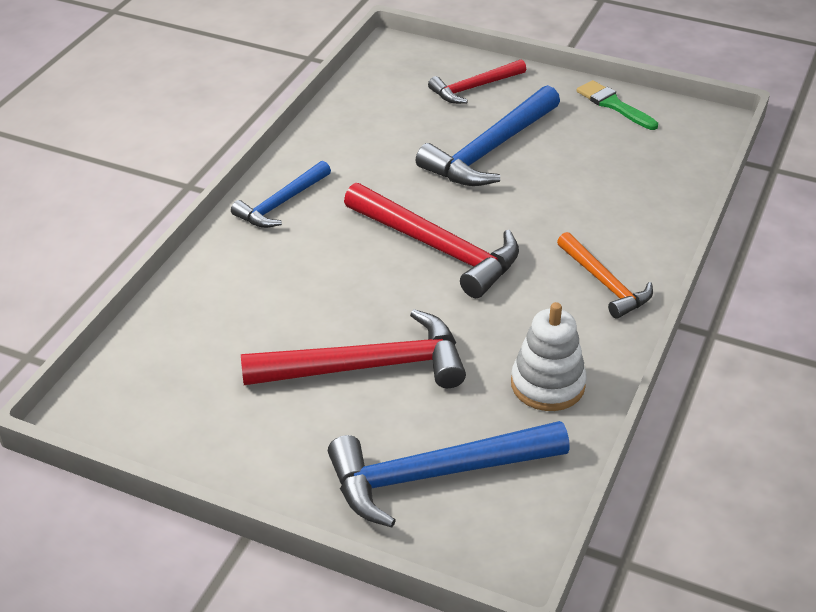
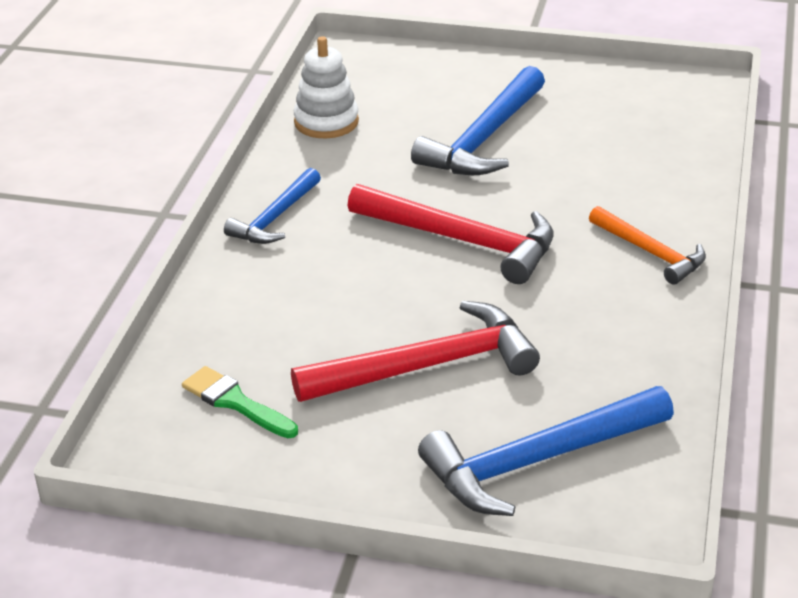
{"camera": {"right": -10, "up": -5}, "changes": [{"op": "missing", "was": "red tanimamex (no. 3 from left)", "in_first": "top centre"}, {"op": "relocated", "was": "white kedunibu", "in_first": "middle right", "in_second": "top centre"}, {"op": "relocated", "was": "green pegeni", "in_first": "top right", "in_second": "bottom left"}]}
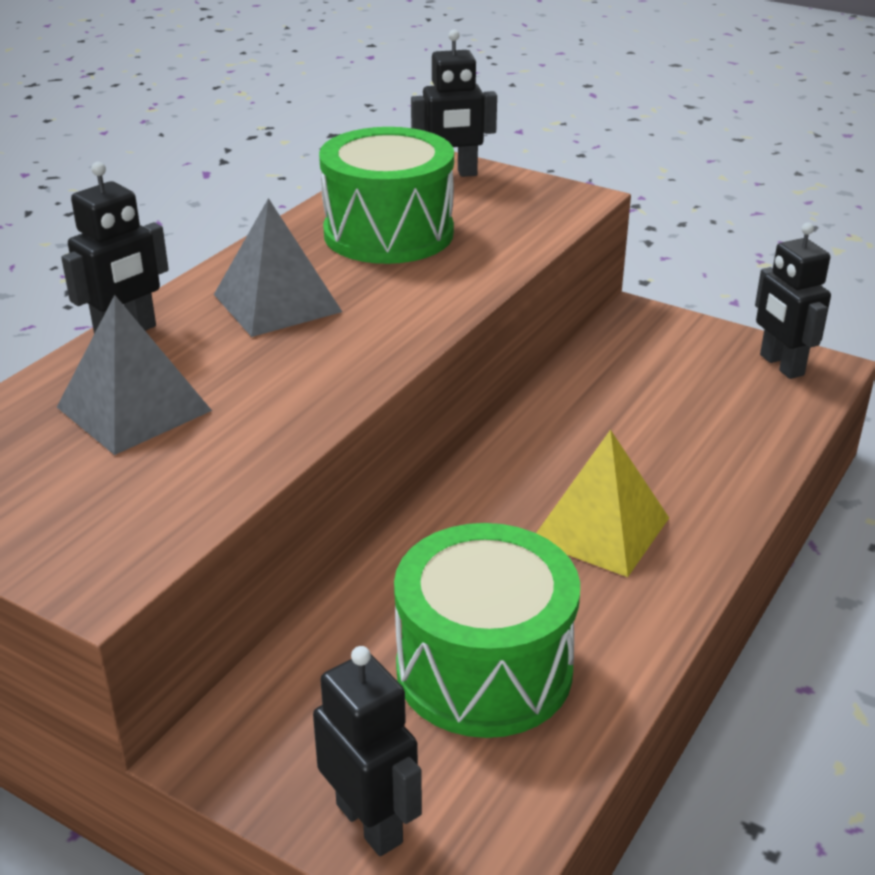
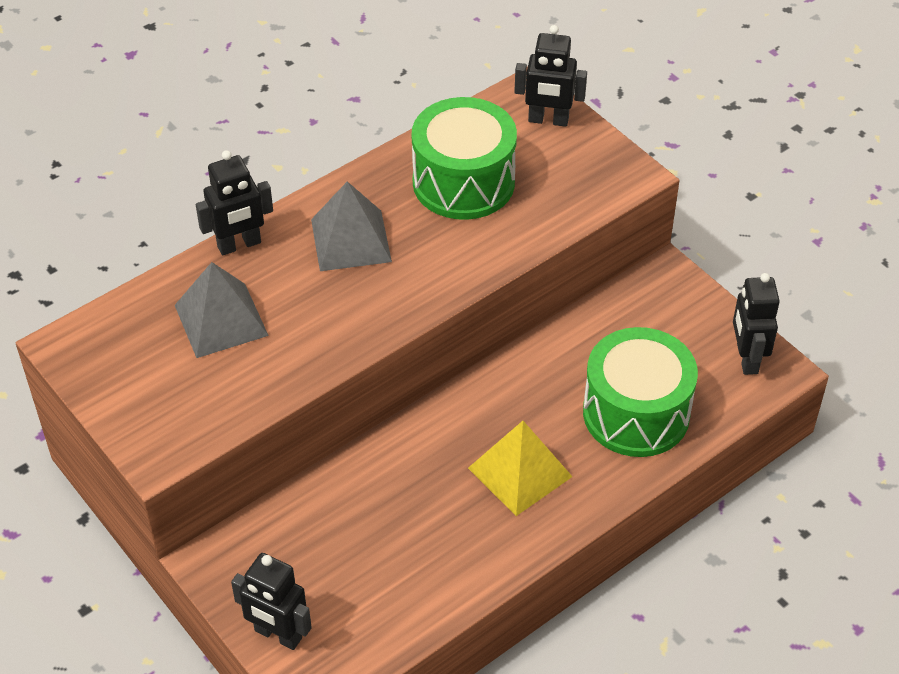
{"camera": {"right": 20, "up": 15}, "changes": [{"op": "spun", "was": "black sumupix (no. 2 from left)", "in_first": "bottom centre", "in_second": "bottom left", "clockwise": 135}, {"op": "relocated", "was": "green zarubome (no. 2 from left)", "in_first": "bottom centre", "in_second": "middle right"}]}
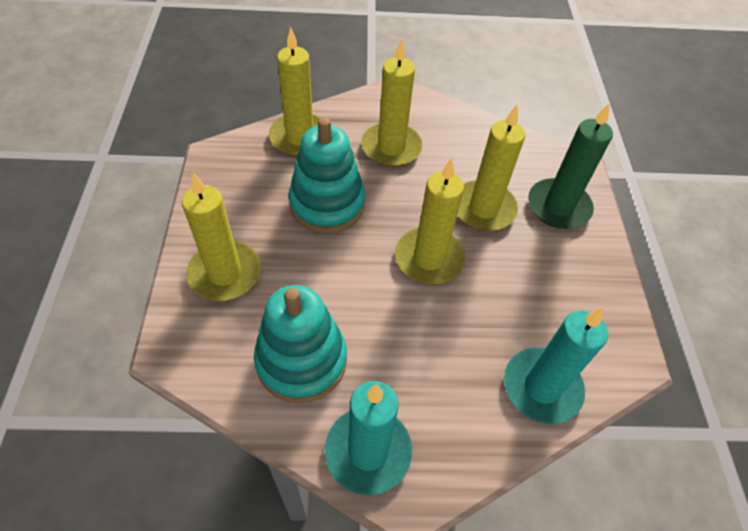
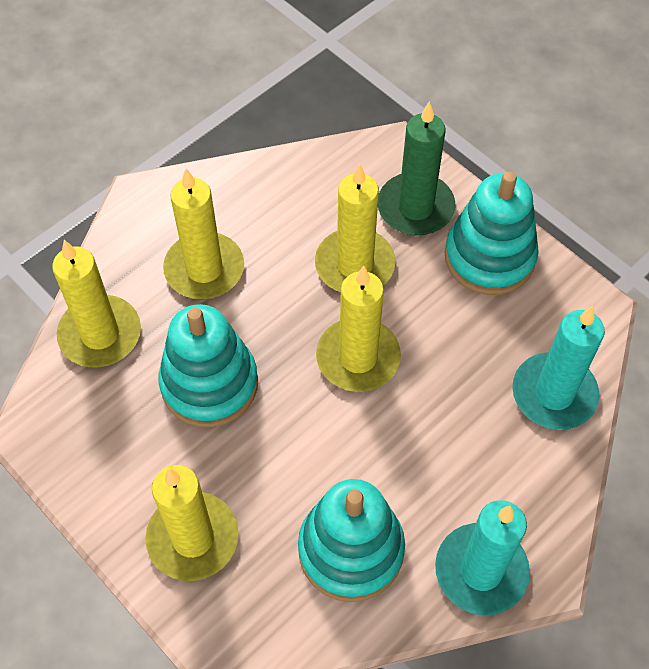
{"camera": {"right": -40, "up": 5}, "changes": [{"op": "appeared", "now": "turquoise kedunibu (no. 3 from left)", "in_second": "middle right"}]}
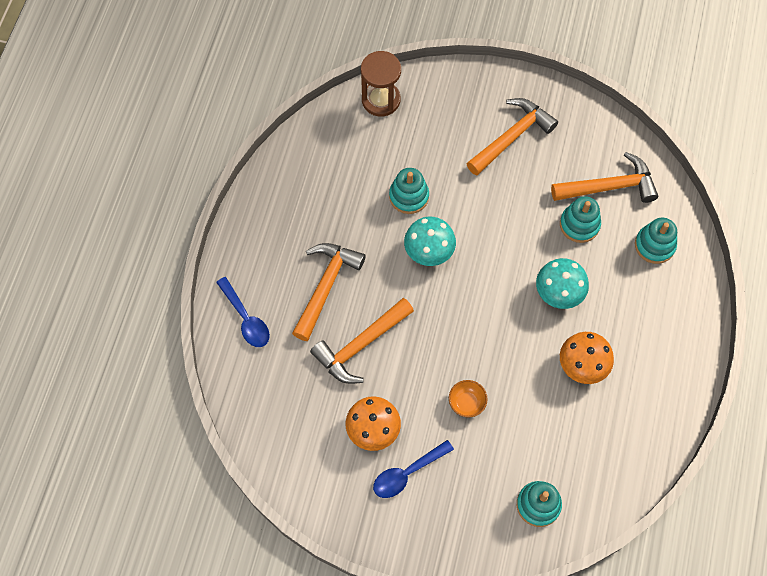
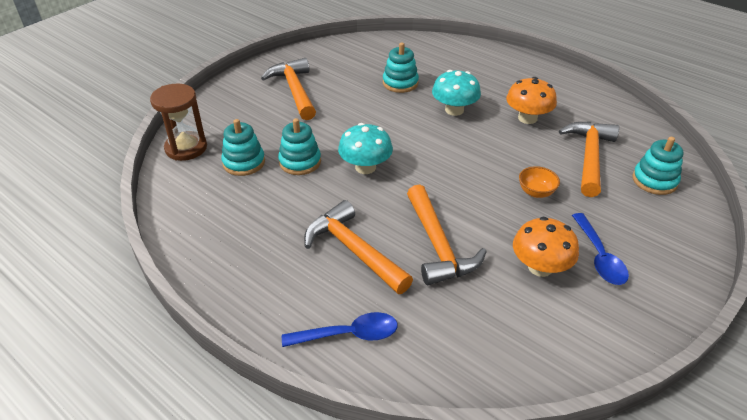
{"camera": {"right": -65, "up": -25}, "changes": [{"op": "relocated", "was": "orange tanimamex (no. 4 from left)", "in_first": "top right", "in_second": "middle right"}, {"op": "relocated", "was": "turquoise kedunibu (no. 4 from left in the first image)", "now": "turquoise kedunibu (no. 1 from left)", "in_first": "middle right", "in_second": "middle left"}]}
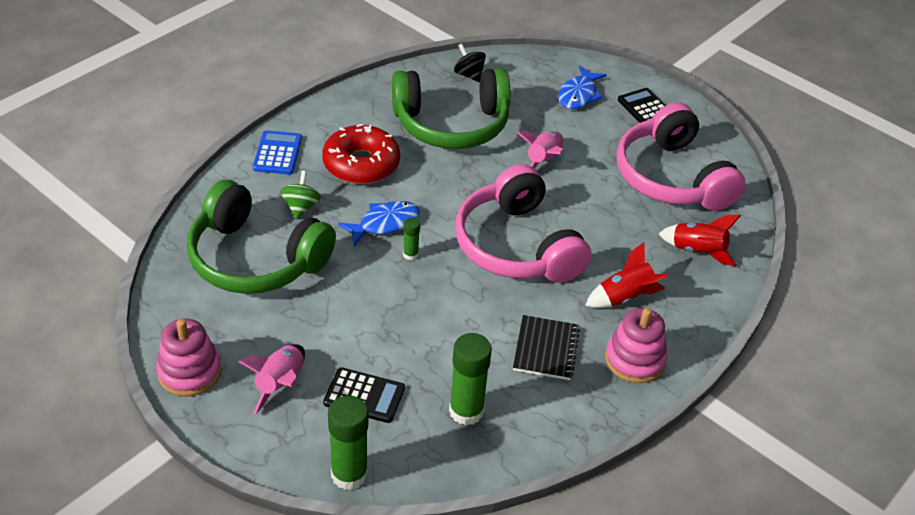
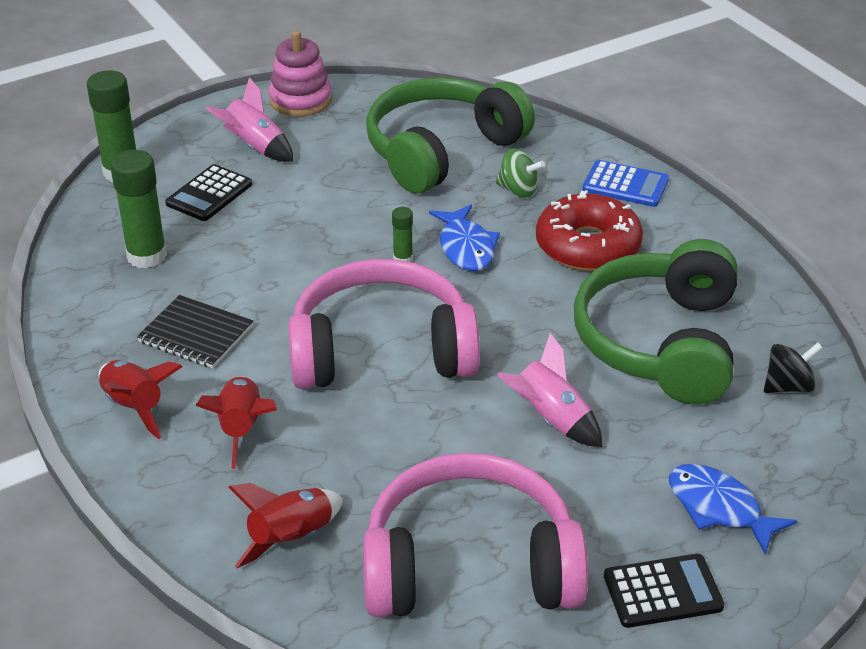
{"camera": {"right": 110, "up": -5}, "changes": [{"op": "exchanged", "was": "pink kedunibu (no. 2 from left)", "now": "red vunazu (no. 1 from left)", "in_first": "bottom right", "in_second": "middle left"}]}
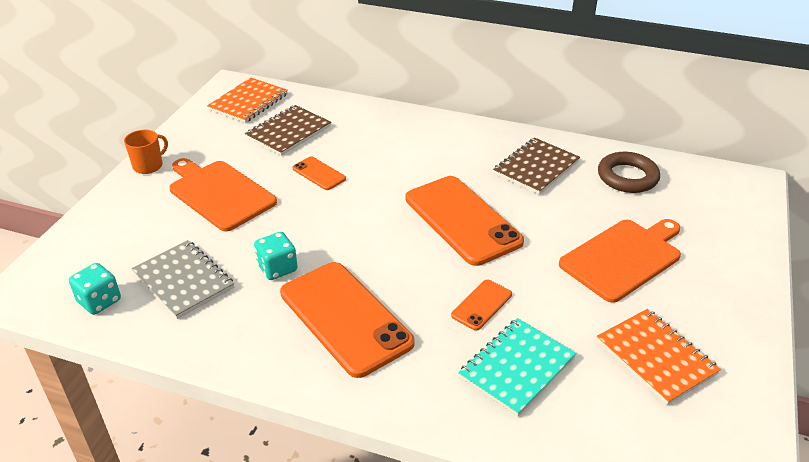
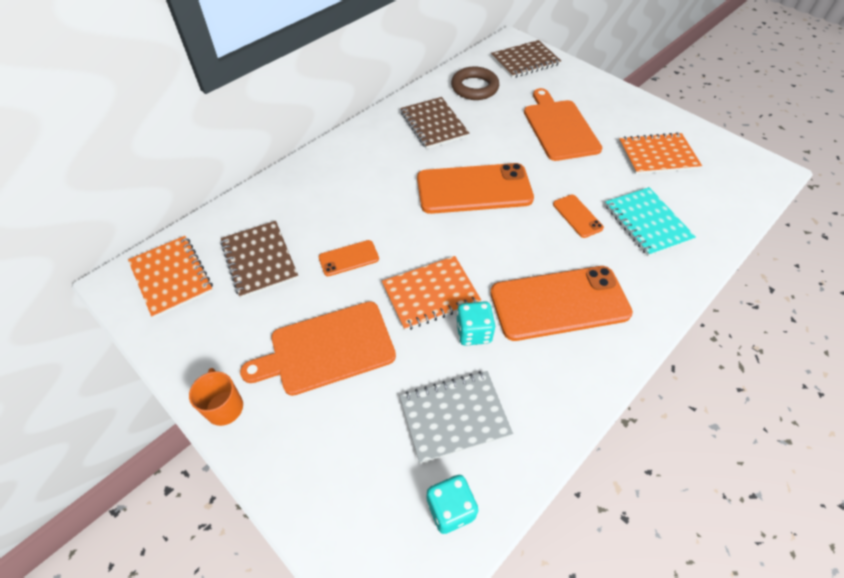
{"camera": {"right": -65, "up": 15}, "changes": [{"op": "appeared", "now": "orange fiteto (no. 2 from left)", "in_second": "centre"}, {"op": "appeared", "now": "brown fiteto (no. 3 from left)", "in_second": "top centre"}]}
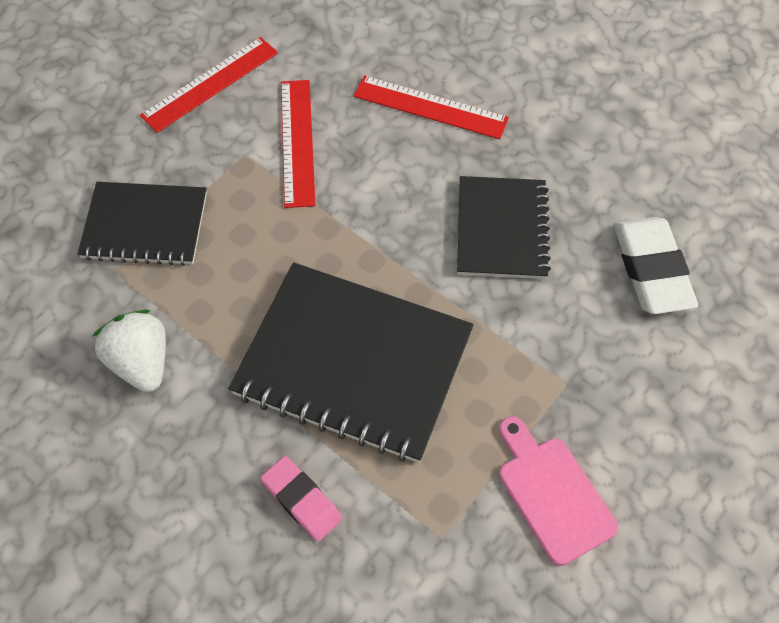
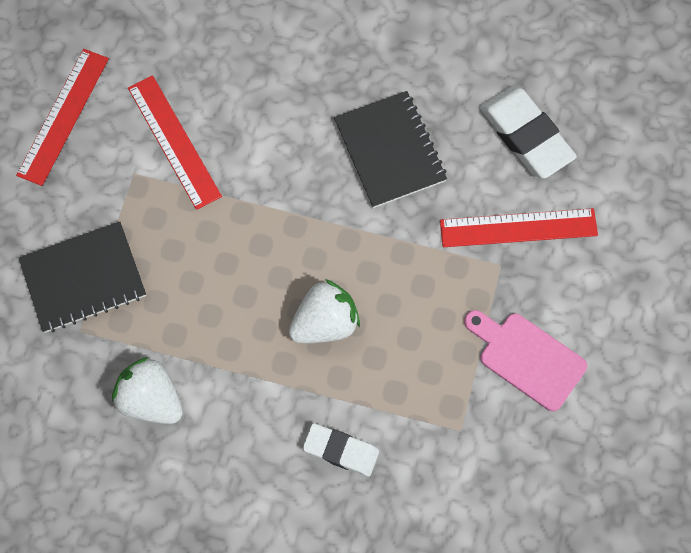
{"camera": {"right": -25, "up": 10}, "changes": [{"op": "exchanged", "was": "black fiteto (no. 2 from left)", "now": "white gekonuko (no. 2 from left)", "in_first": "centre", "in_second": "centre"}, {"op": "colour", "was": "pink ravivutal", "now": "white ravivutal (no. 1 from left)", "in_first": "bottom centre", "in_second": "bottom centre"}, {"op": "relocated", "was": "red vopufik (no. 3 from left)", "in_first": "top centre", "in_second": "middle right"}]}
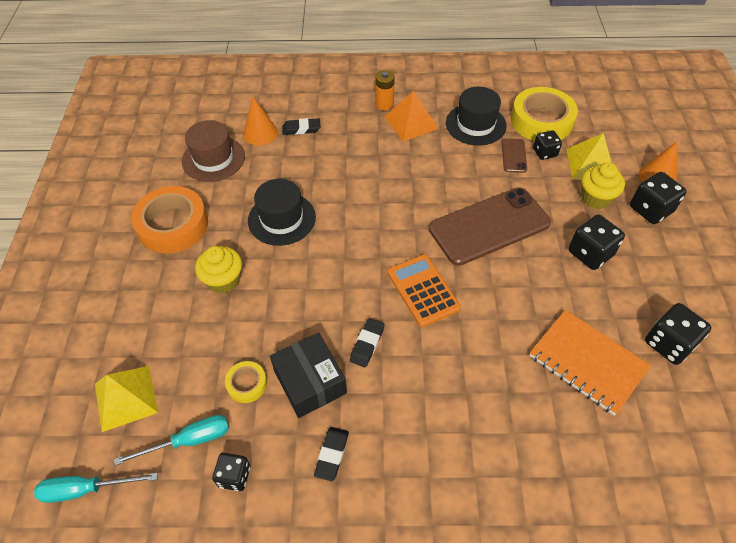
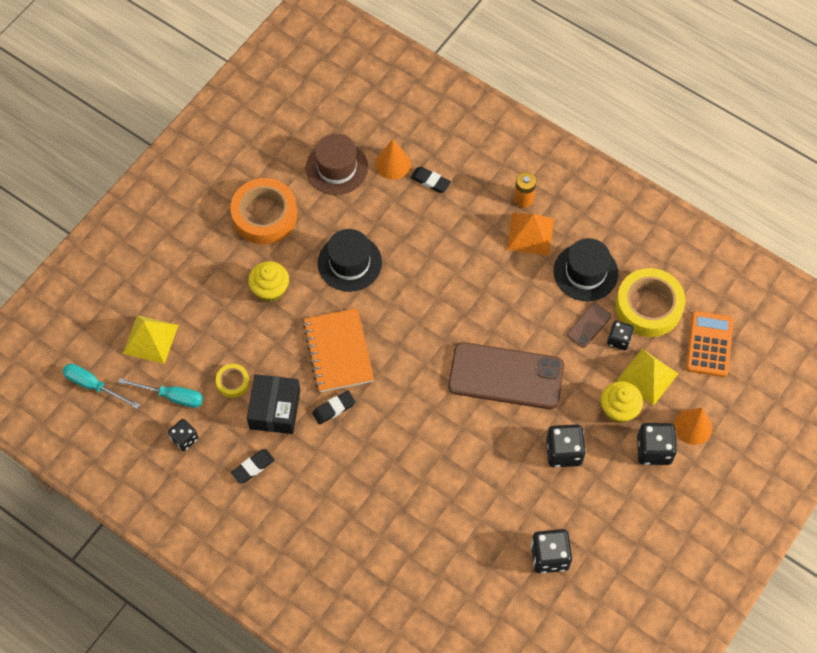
{"camera": {"right": 35, "up": 10}, "changes": [{"op": "relocated", "was": "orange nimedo", "in_first": "centre", "in_second": "middle right"}, {"op": "relocated", "was": "orange fiteto", "in_first": "bottom right", "in_second": "centre"}]}
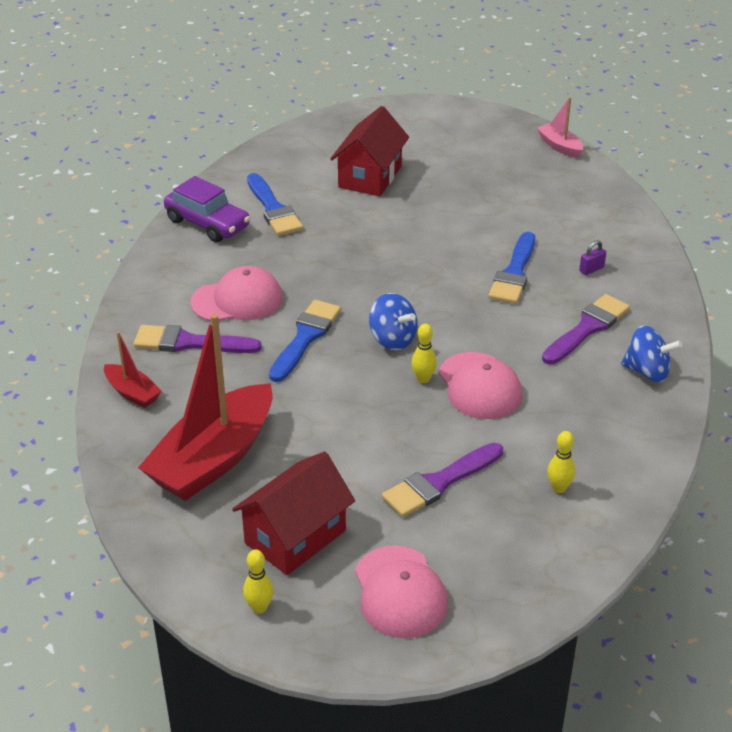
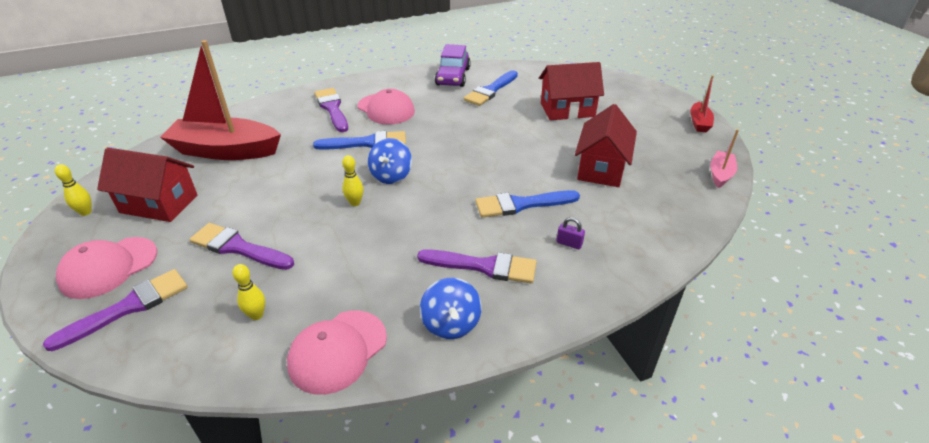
{"camera": {"right": 60, "up": 0}, "changes": [{"op": "relocated", "was": "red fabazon (no. 1 from left in the first image)", "now": "red fabazon (no. 2 from left)", "in_first": "middle left", "in_second": "top right"}, {"op": "relocated", "was": "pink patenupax (no. 3 from left in the first image)", "now": "pink patenupax (no. 2 from left)", "in_first": "centre", "in_second": "bottom centre"}, {"op": "appeared", "now": "purple pegeni (no. 1 from left)", "in_second": "bottom left"}, {"op": "appeared", "now": "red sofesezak (no. 3 from left)", "in_second": "top centre"}]}
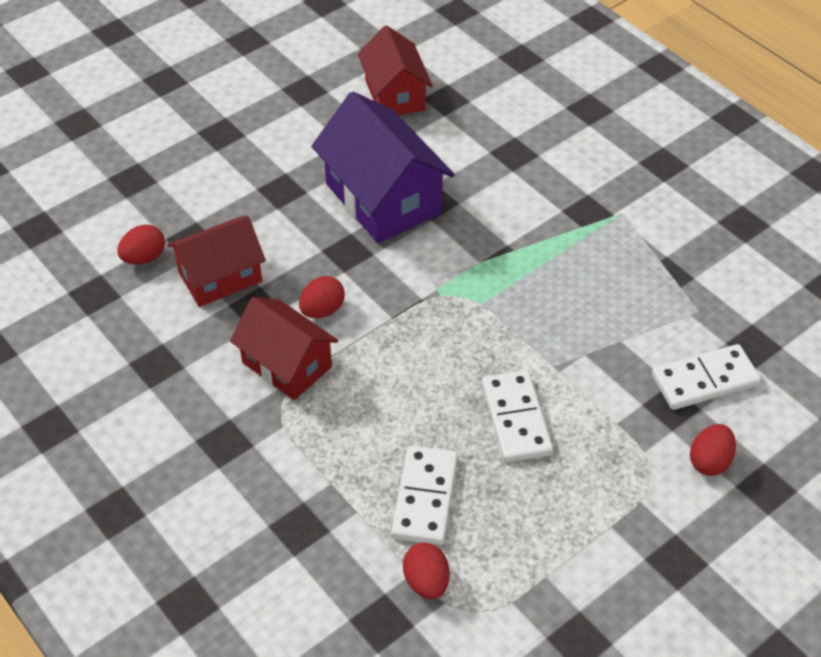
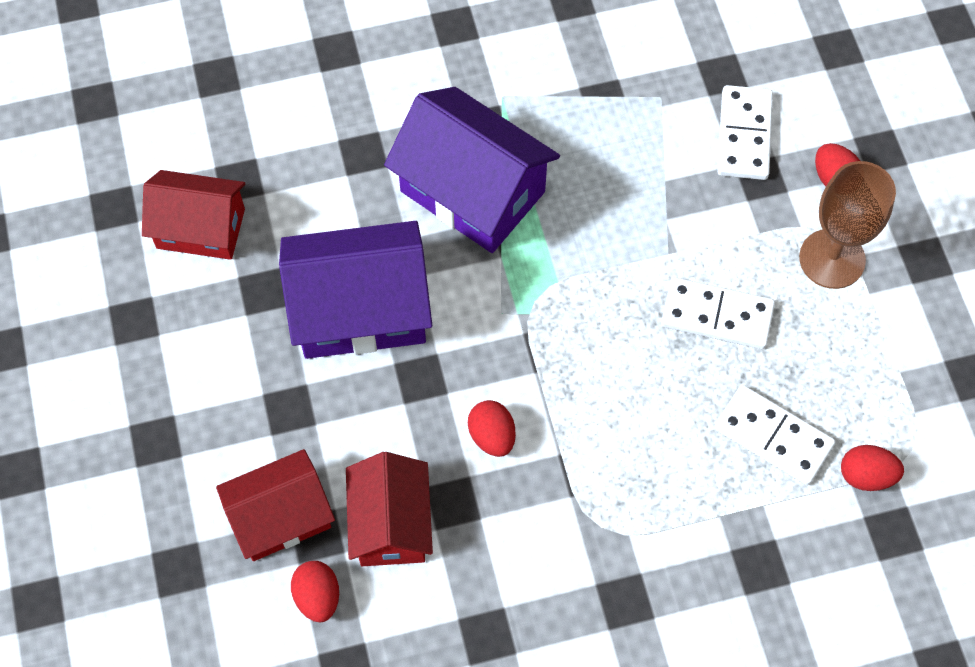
{"camera": {"right": -65, "up": 15}, "changes": [{"op": "relocated", "was": "red sofesezak (no. 2 from left)", "in_first": "centre", "in_second": "bottom left"}, {"op": "appeared", "now": "purple sofesezak (no. 2 from left)", "in_second": "top centre"}, {"op": "appeared", "now": "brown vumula", "in_second": "middle right"}]}
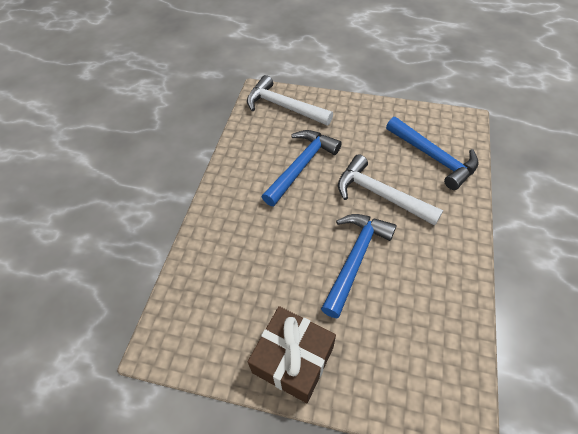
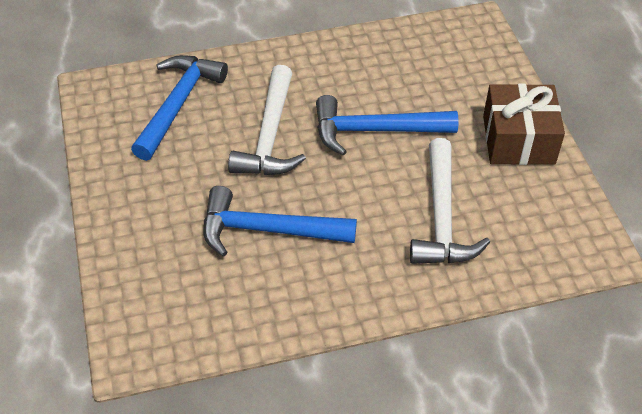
{"camera": {"right": -120, "up": -5}, "changes": [{"op": "relocated", "was": "white tanimamex (no. 1 from left in the first image)", "now": "white tanimamex (no. 2 from left)", "in_first": "top centre", "in_second": "middle right"}]}
